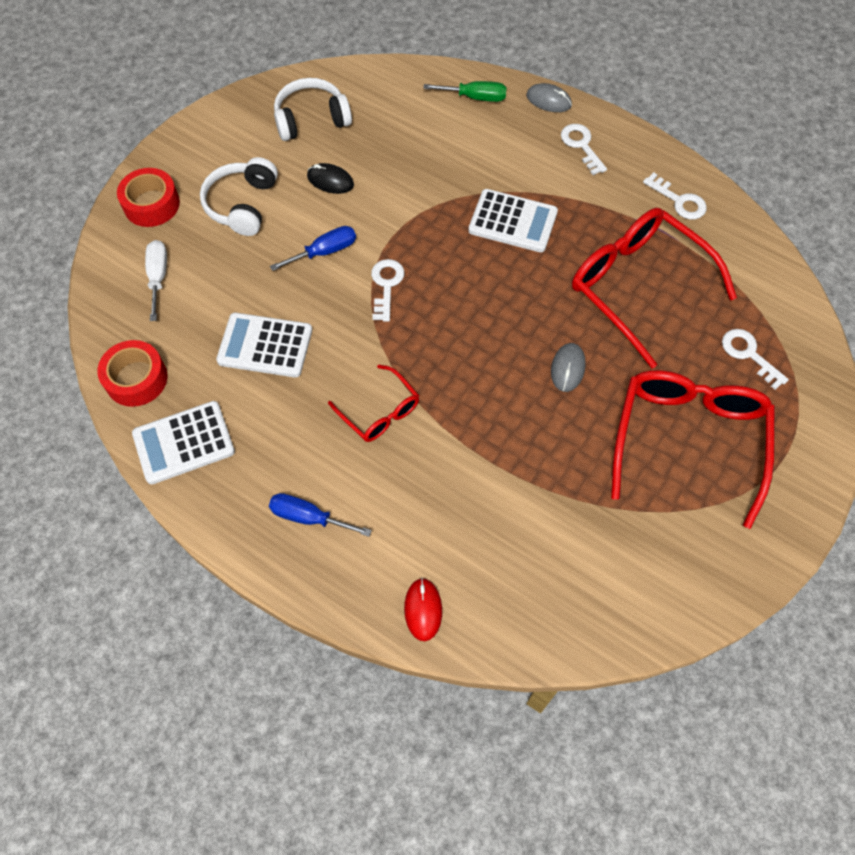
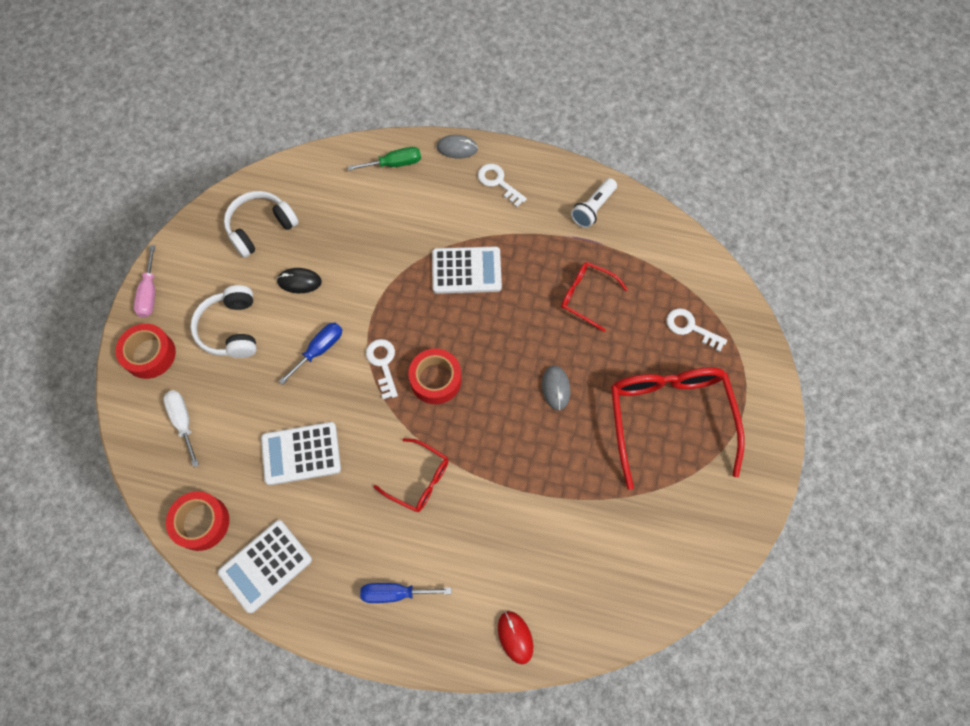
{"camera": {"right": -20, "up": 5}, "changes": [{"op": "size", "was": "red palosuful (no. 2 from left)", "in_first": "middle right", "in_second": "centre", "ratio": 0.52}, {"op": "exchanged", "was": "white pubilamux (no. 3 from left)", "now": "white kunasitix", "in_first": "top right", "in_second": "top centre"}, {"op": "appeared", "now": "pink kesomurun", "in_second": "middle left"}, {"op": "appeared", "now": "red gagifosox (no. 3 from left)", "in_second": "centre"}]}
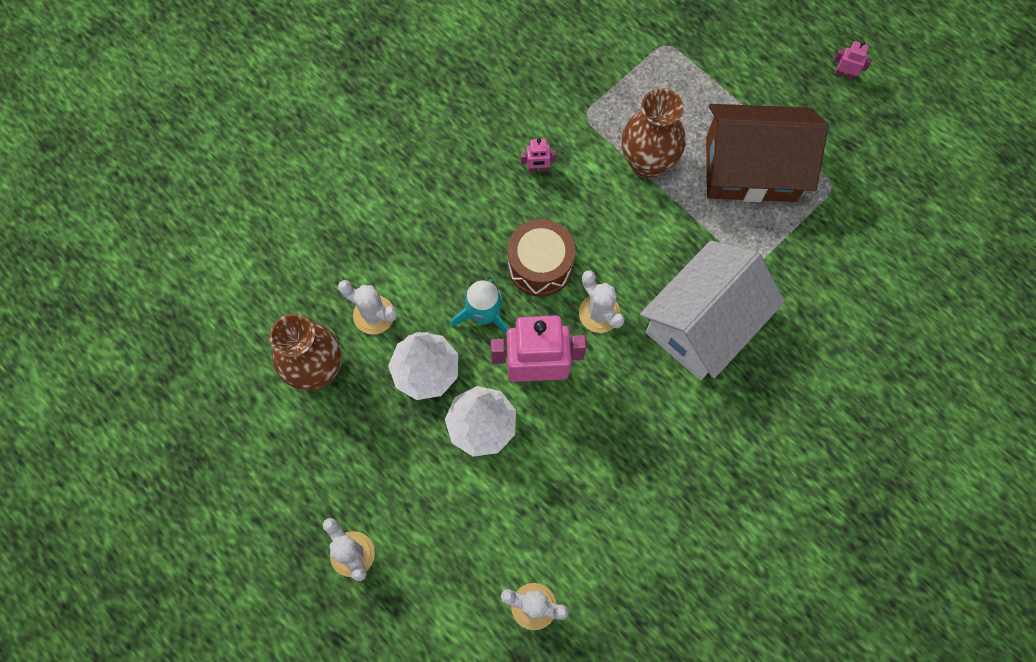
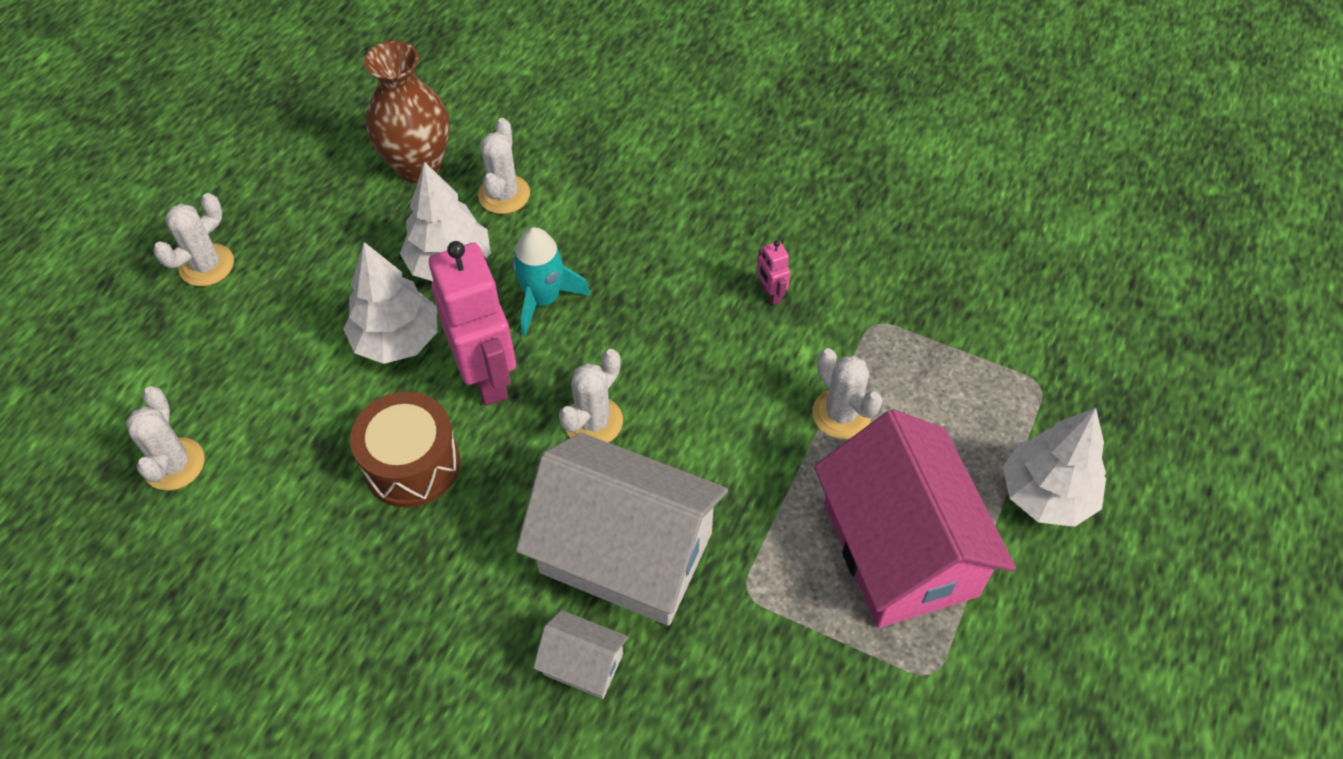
{"camera": {"right": 70, "up": -15}, "changes": [{"op": "relocated", "was": "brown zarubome", "in_first": "centre", "in_second": "middle left"}, {"op": "exchanged", "was": "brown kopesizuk (no. 2 from left)", "now": "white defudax (no. 5 from left)", "in_first": "top centre", "in_second": "centre"}, {"op": "colour", "was": "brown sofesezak", "now": "pink sofesezak", "in_first": "top right", "in_second": "bottom right"}, {"op": "missing", "was": "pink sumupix (no. 3 from left)", "in_first": "top right"}, {"op": "appeared", "now": "white sofesezak (no. 1 from left)", "in_second": "bottom centre"}, {"op": "appeared", "now": "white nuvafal (no. 3 from left)", "in_second": "middle right"}]}
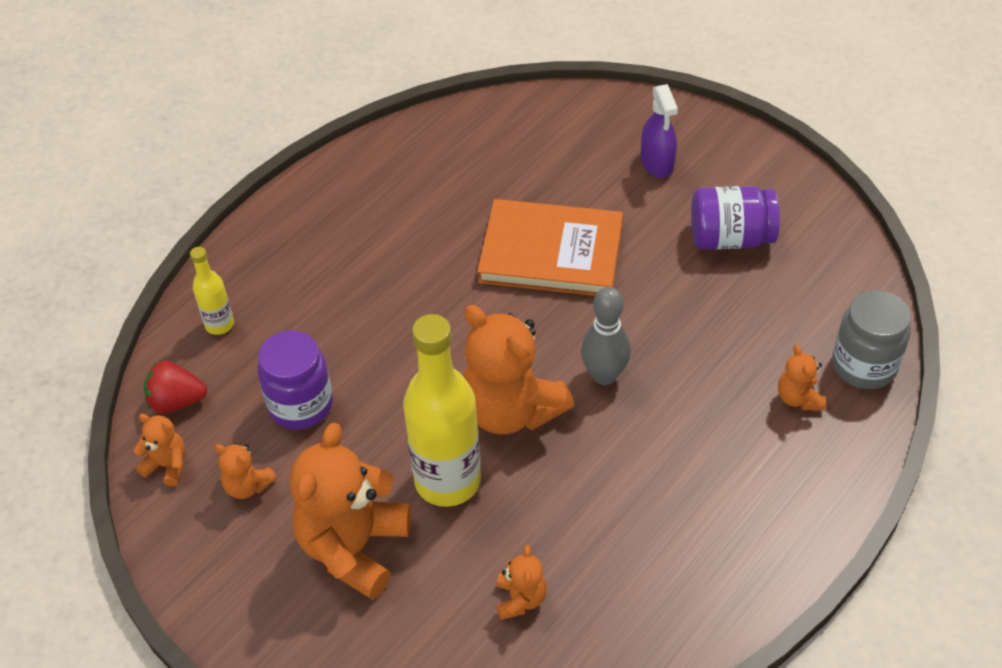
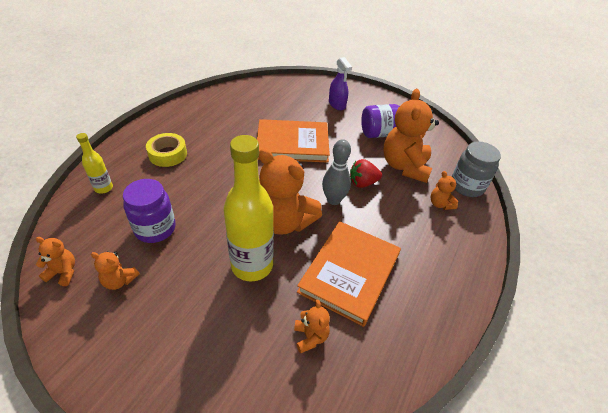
{"camera": {"right": -15, "up": -5}, "changes": [{"op": "relocated", "was": "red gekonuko", "in_first": "middle left", "in_second": "centre"}, {"op": "relocated", "was": "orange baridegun (no. 3 from left in the first image)", "now": "orange baridegun (no. 5 from left)", "in_first": "bottom centre", "in_second": "top right"}, {"op": "appeared", "now": "yellow gagifosox", "in_second": "middle left"}, {"op": "appeared", "now": "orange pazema (no. 2 from left)", "in_second": "centre"}]}
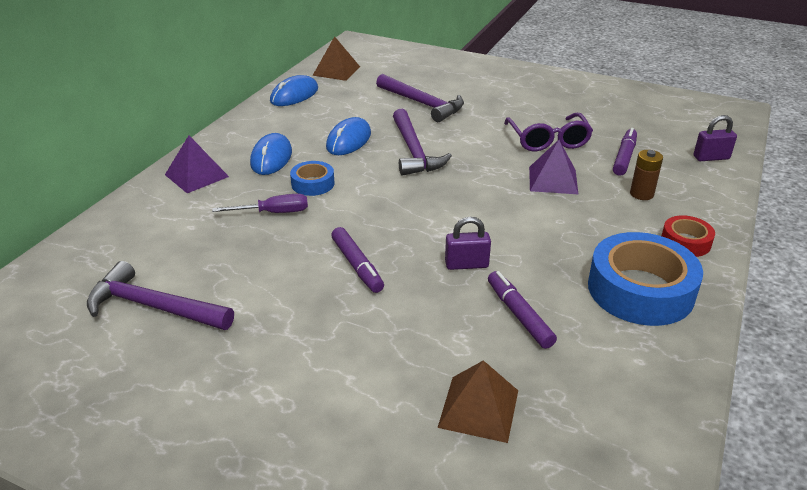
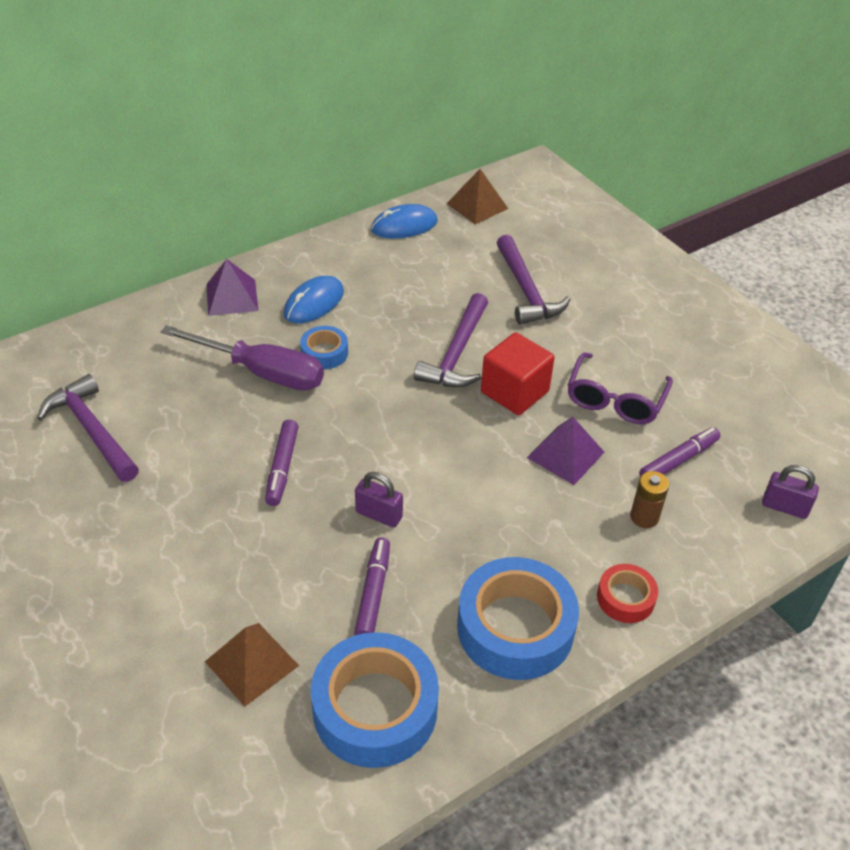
{"camera": {"right": 30, "up": 10}, "changes": [{"op": "size", "was": "purple kesomurun", "in_first": "middle left", "in_second": "middle left", "ratio": 1.79}, {"op": "missing", "was": "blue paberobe (no. 3 from left)", "in_first": "top centre"}, {"op": "appeared", "now": "blue gagifosox (no. 2 from left)", "in_second": "bottom centre"}, {"op": "appeared", "now": "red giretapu", "in_second": "centre"}]}
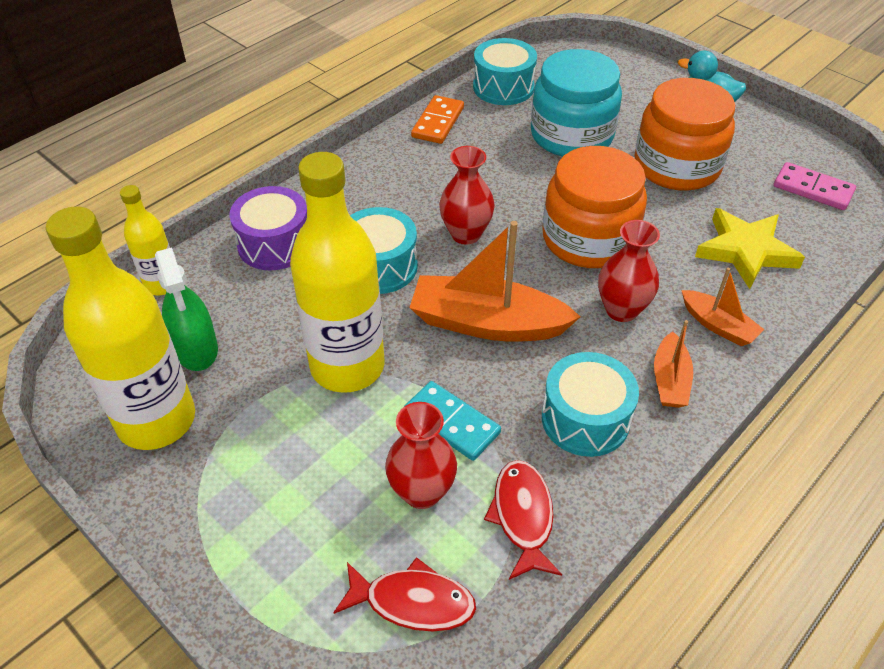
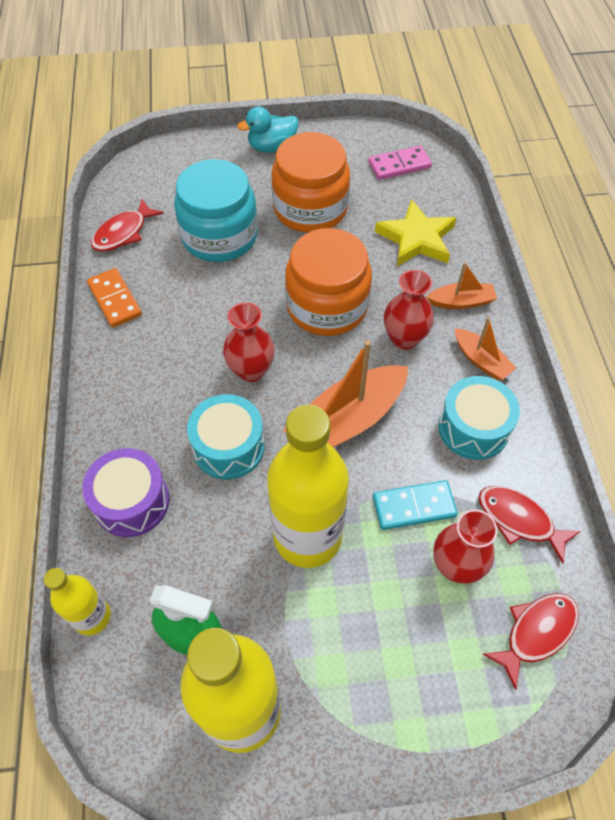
{"camera": {"right": -50, "up": 10}, "changes": [{"op": "exchanged", "was": "turquoise zarubome (no. 2 from left)", "now": "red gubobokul (no. 1 from left)", "in_first": "top centre", "in_second": "top left"}]}
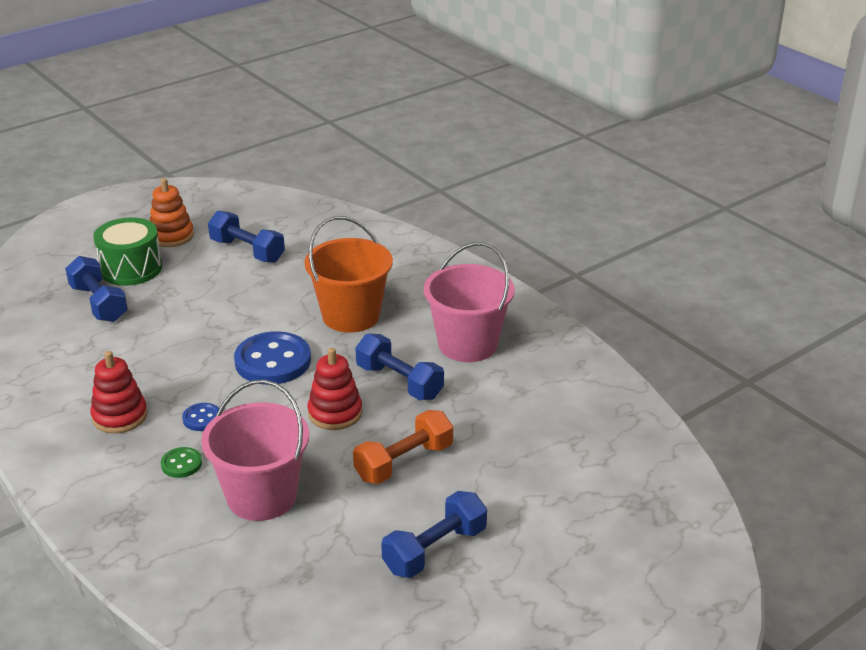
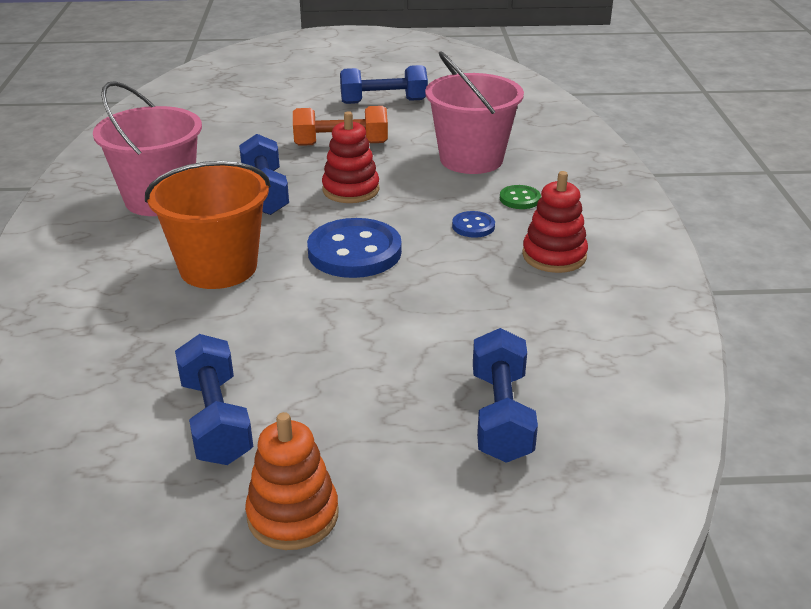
{"camera": {"right": -145, "up": 0}, "changes": [{"op": "missing", "was": "green zarubome", "in_first": "middle left"}]}
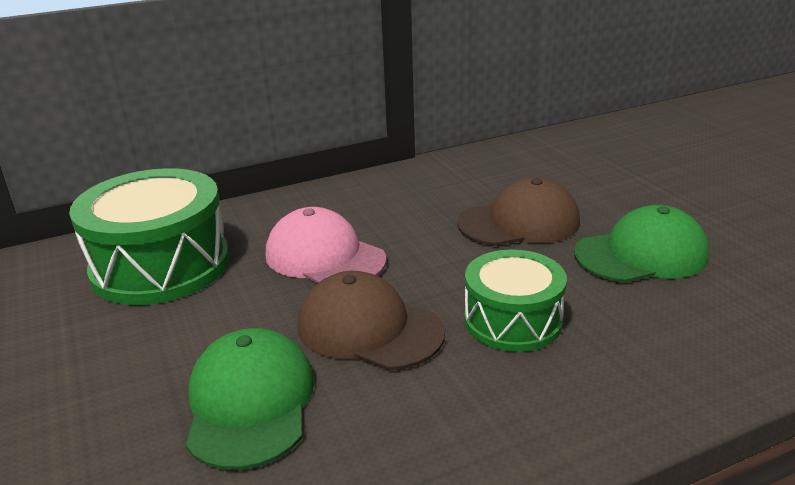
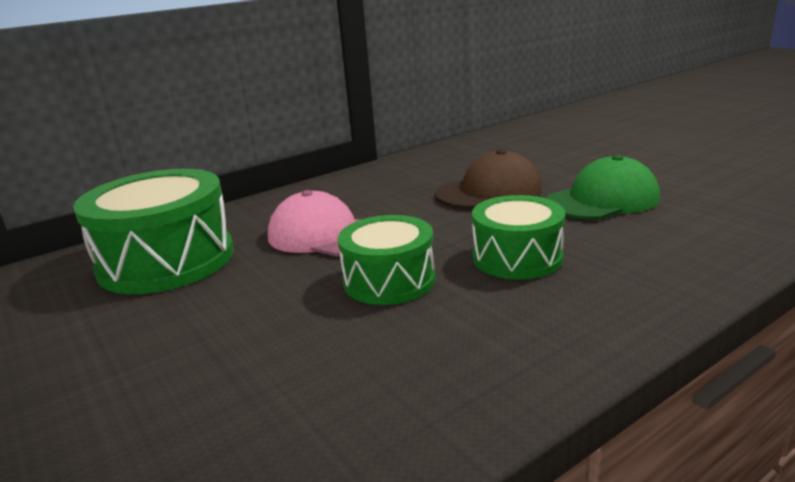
{"camera": {"right": -10, "up": -5}, "changes": [{"op": "missing", "was": "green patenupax (no. 1 from left)", "in_first": "bottom left"}, {"op": "exchanged", "was": "brown patenupax (no. 1 from left)", "now": "green zarubome (no. 2 from left)", "in_first": "centre", "in_second": "centre"}]}
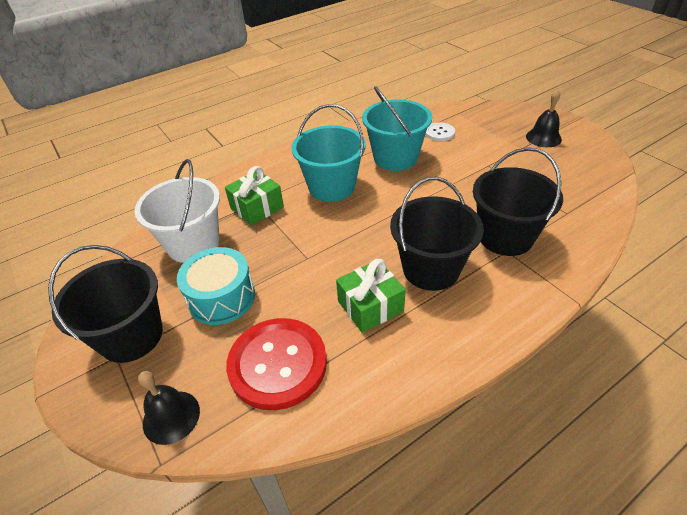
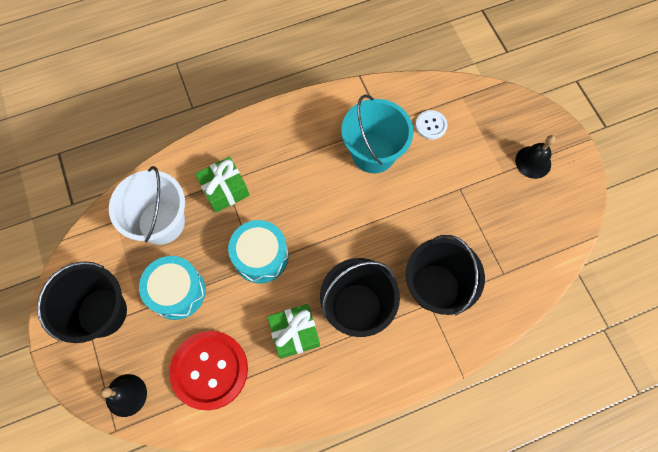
{"camera": {"right": 10, "up": 25}, "changes": [{"op": "missing", "was": "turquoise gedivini (no. 1 from left)", "in_first": "top centre"}, {"op": "appeared", "now": "turquoise zarubome (no. 2 from left)", "in_second": "centre"}]}
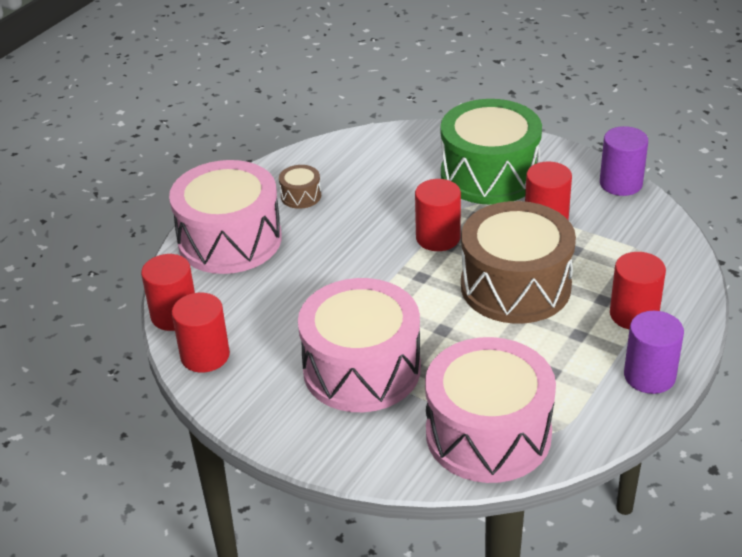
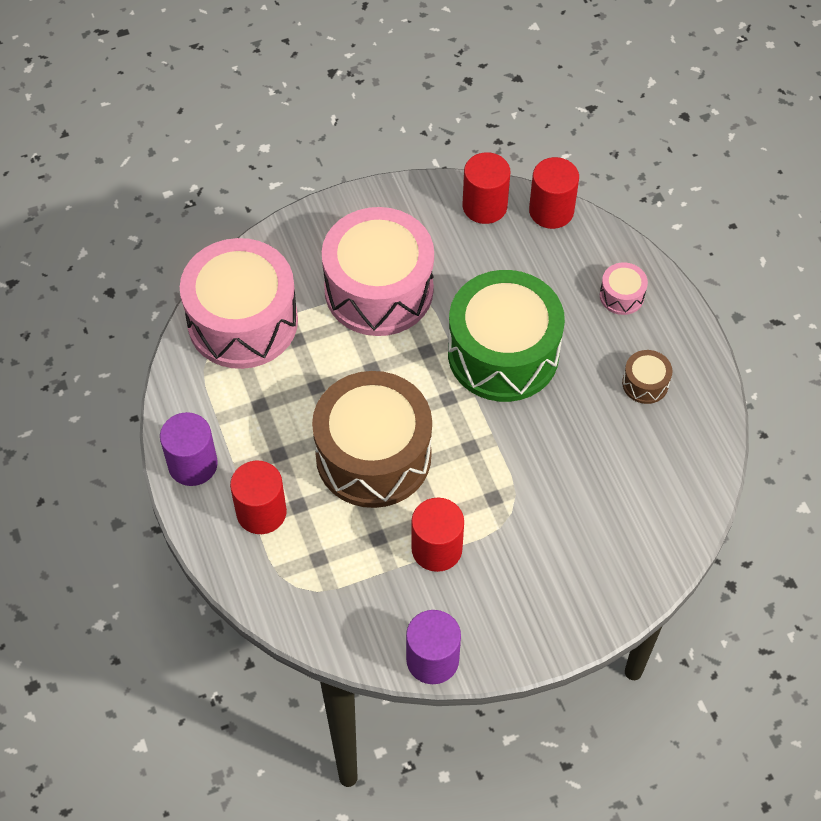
{"camera": {"right": 125, "up": 20}, "changes": [{"op": "size", "was": "pink zarubome (no. 1 from left in the first image)", "in_first": "middle left", "in_second": "middle right", "ratio": 0.41}, {"op": "missing", "was": "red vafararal (no. 3 from left)", "in_first": "centre"}, {"op": "relocated", "was": "green zarubome", "in_first": "top centre", "in_second": "centre"}]}
